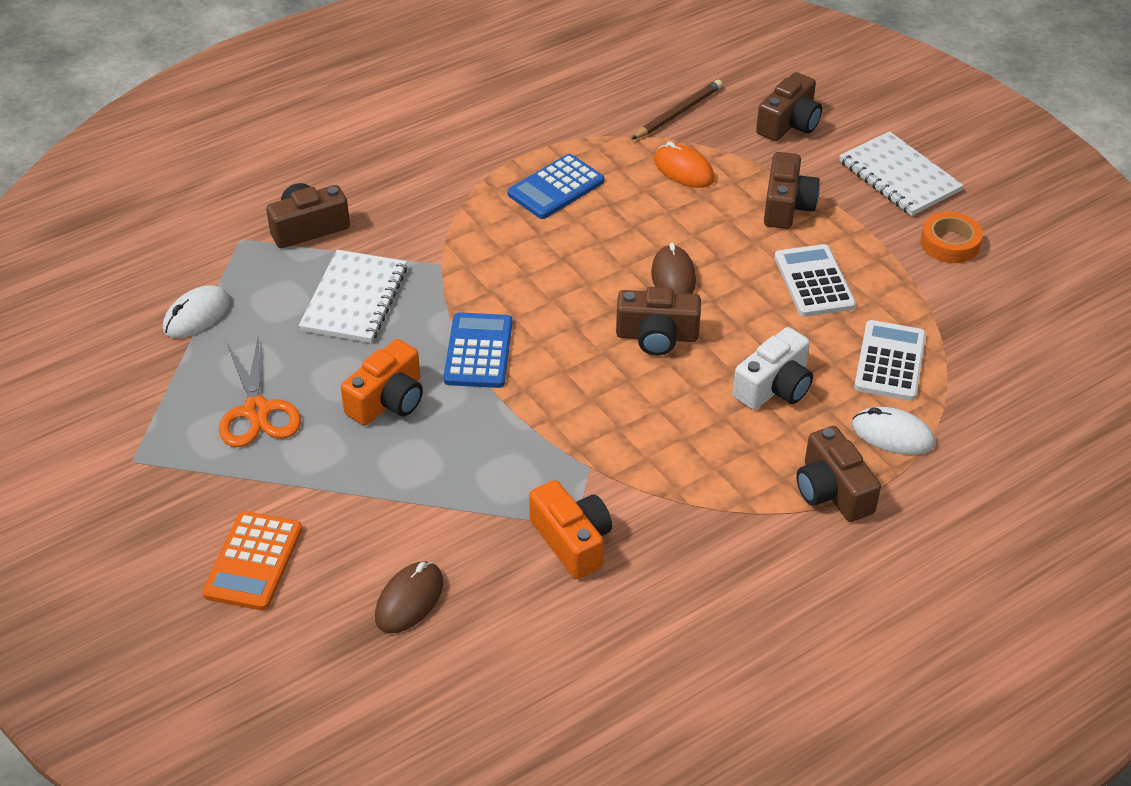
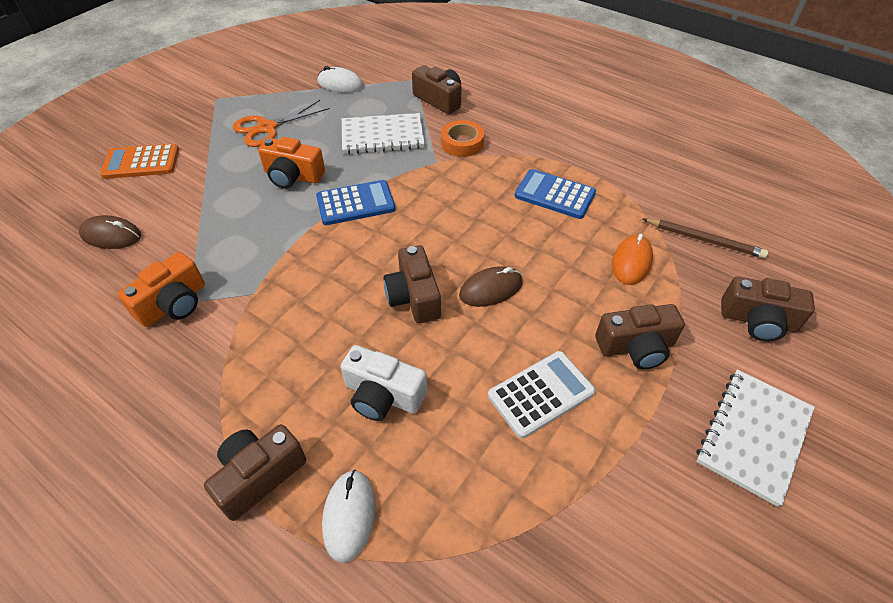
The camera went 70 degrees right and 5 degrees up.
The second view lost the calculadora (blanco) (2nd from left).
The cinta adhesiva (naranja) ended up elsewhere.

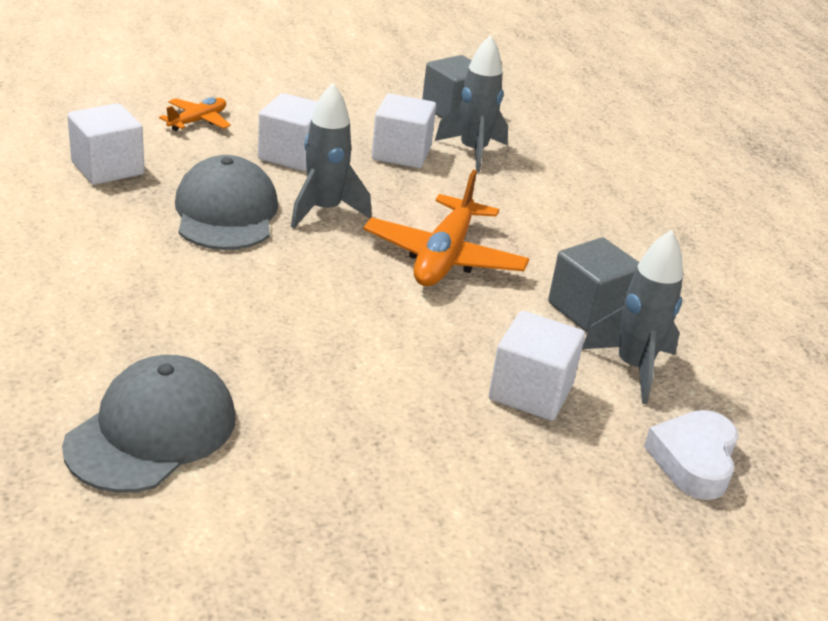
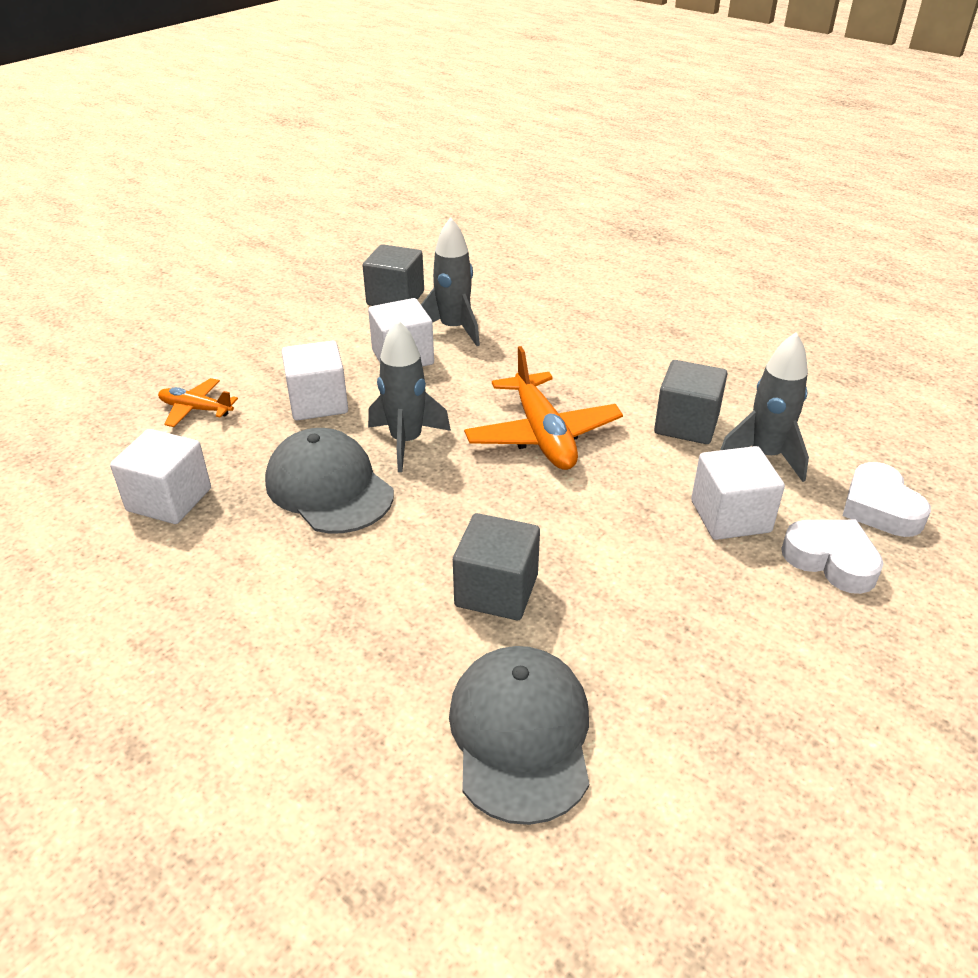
The camera went 30 degrees left and 5 degrees up.
The second view gained the cubo (gris) (2nd from left).
The second view gained the corazón (blanco) (1st from left).
The avión (naranja) (1st from left) ended up facing another way, 75 degrees counterclockwise from before.

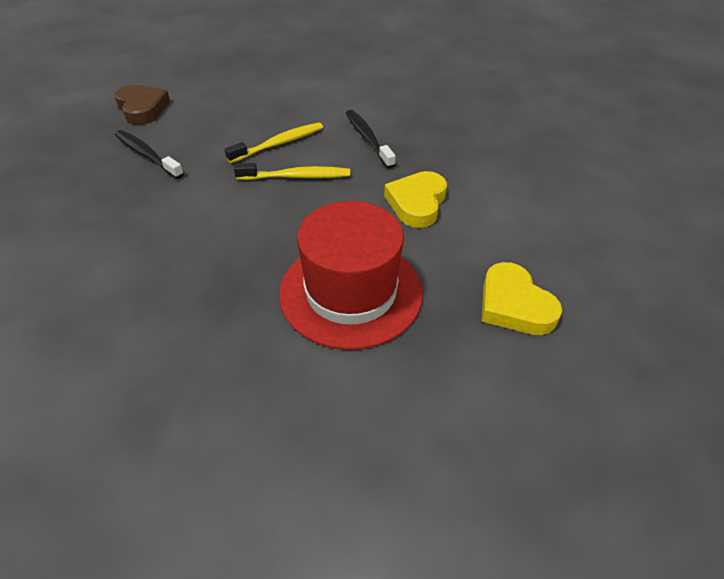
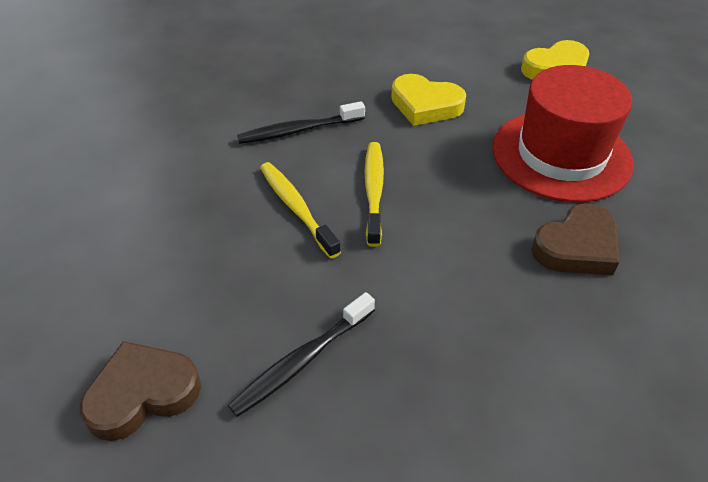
The camera went 85 degrees left and 0 degrees up.
The second view gained the corazón (marrón) (2nd from left).

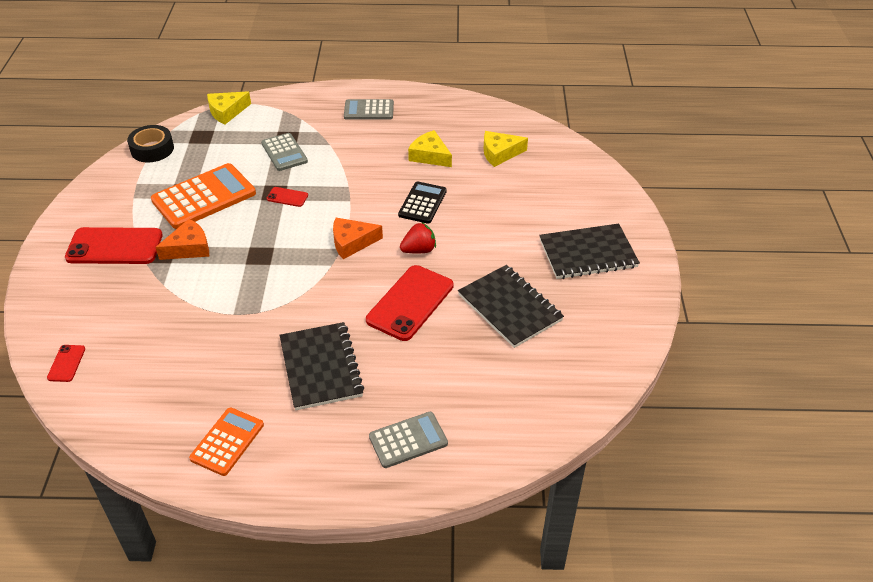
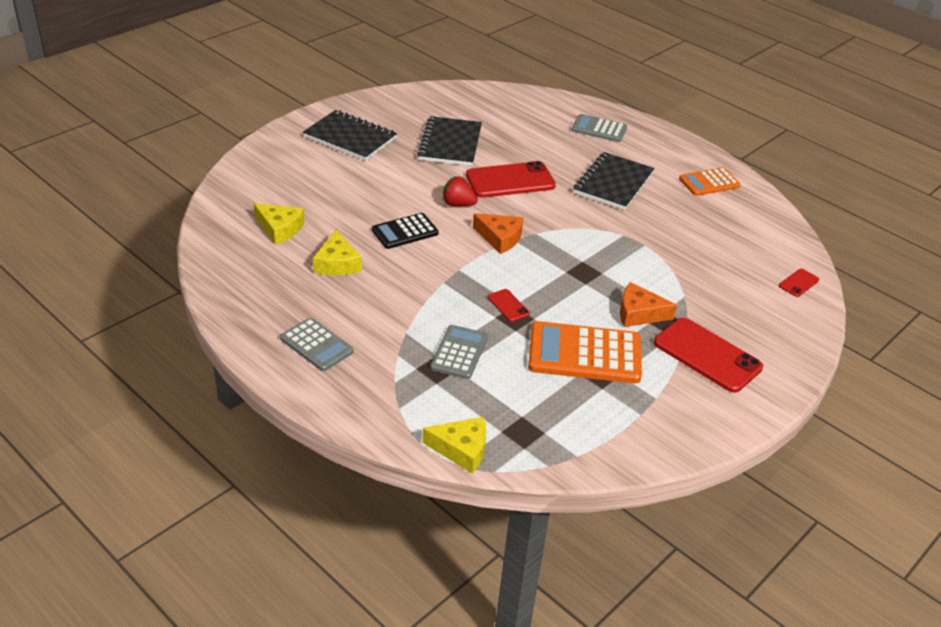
The camera went 140 degrees left and 5 degrees down.
The second view lost the cinta adhesiva (negro).

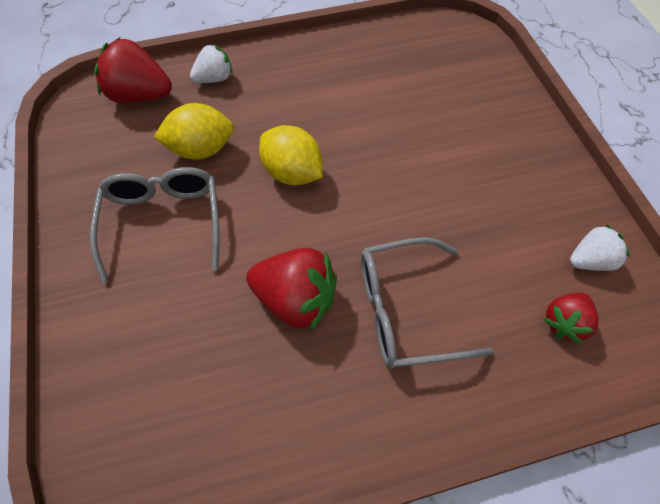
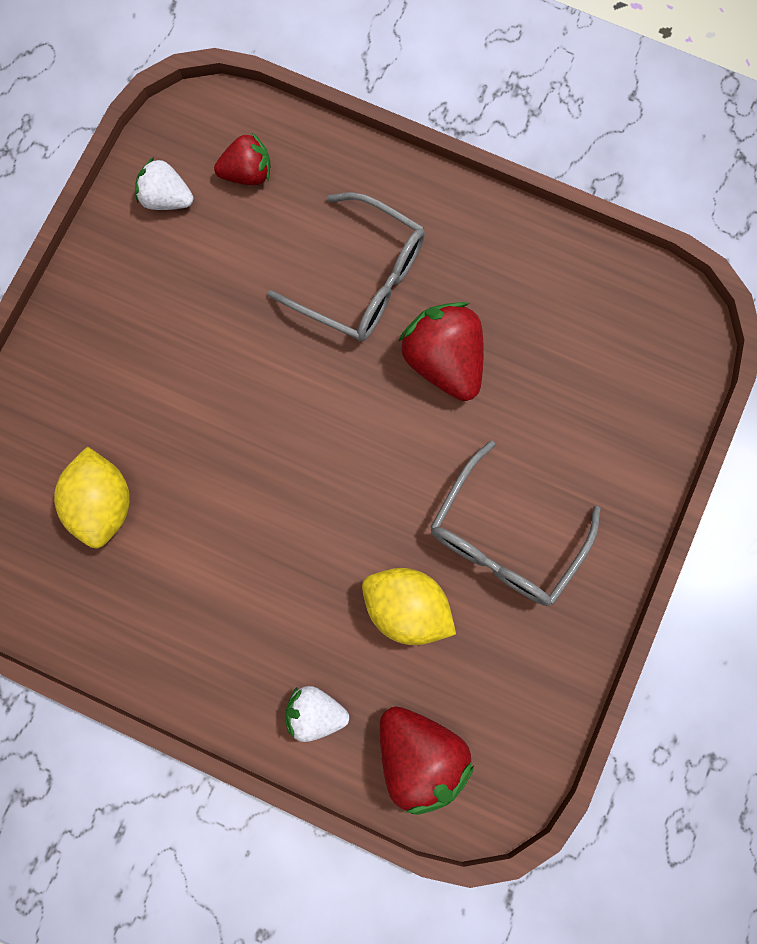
The camera went 140 degrees left and 20 degrees up.
The limón (amarillo) (2nd from left in the first image) ended up elsewhere.

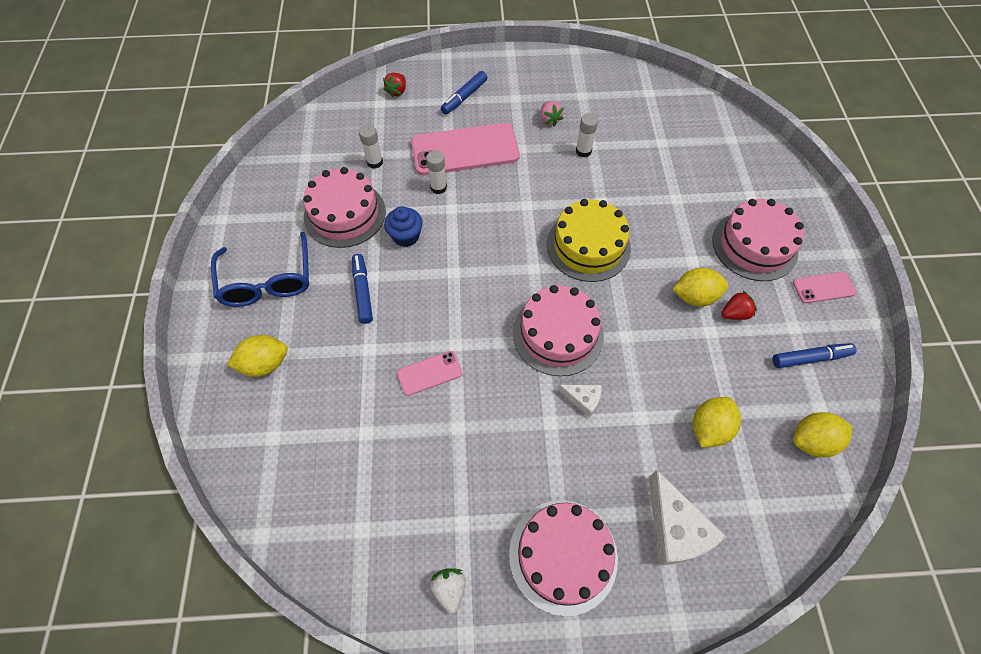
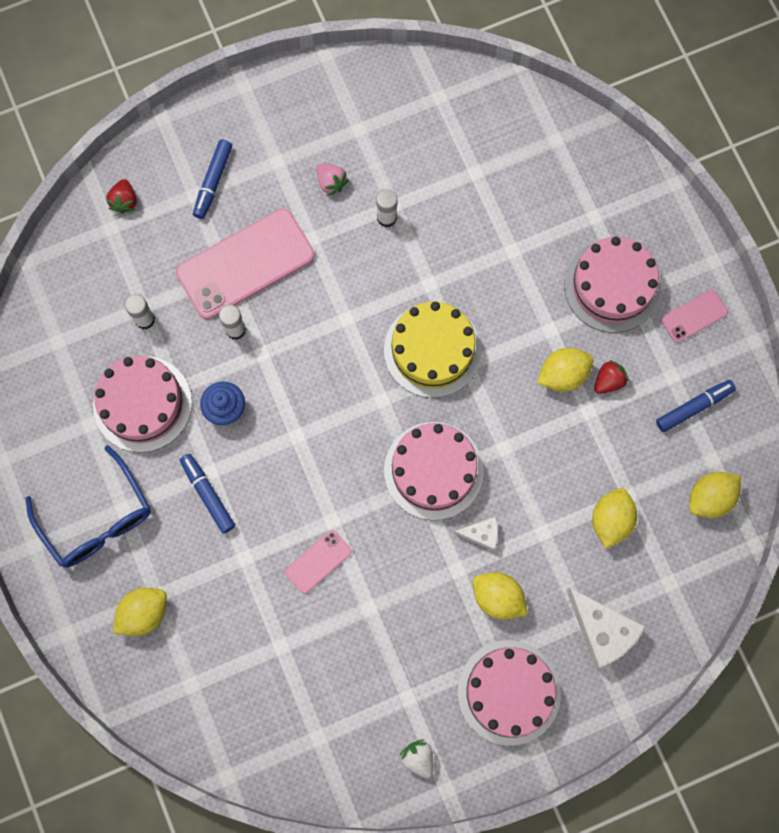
The camera went 20 degrees left and 15 degrees up.
The second view gained the limón (amarillo) (2nd from left).

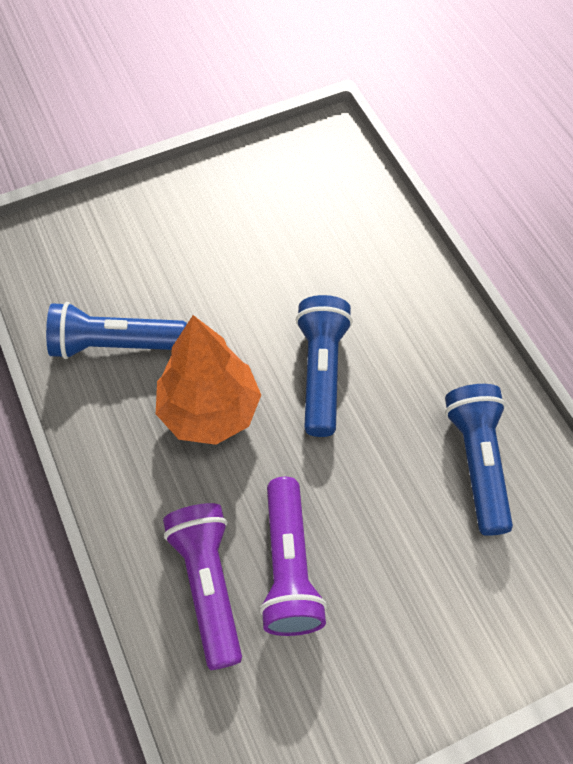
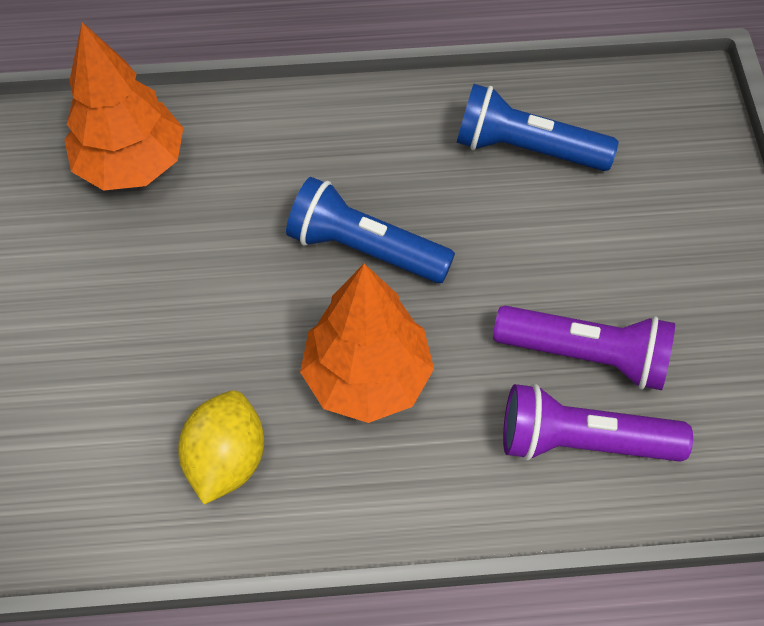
The camera went 70 degrees left and 0 degrees up.
The second view gained the árbol (naranja) (1st from left).
Where the lámpara de mano (azul) (1st from left) stood, the limón (amarillo) came to stand.

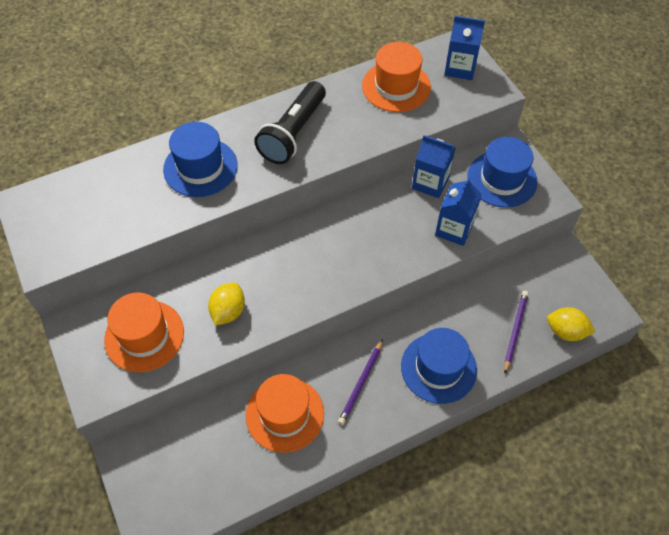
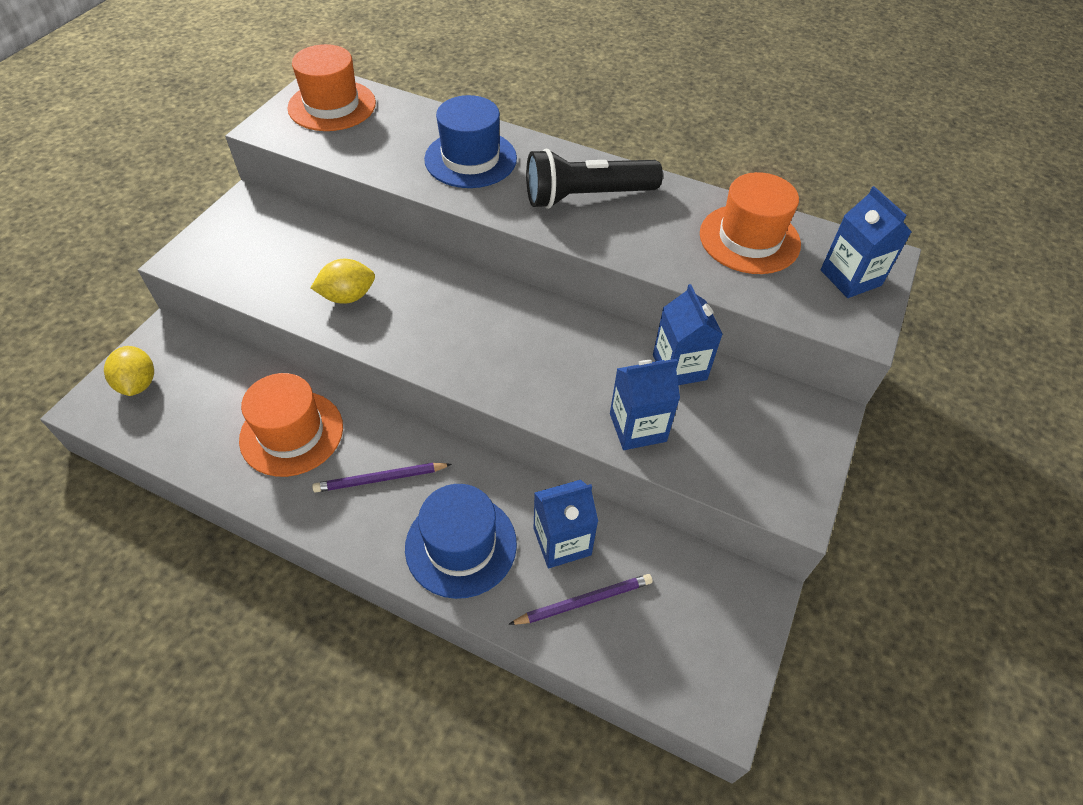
The camera went 50 degrees right and 5 degrees down.
The second view lost the sombrero (azul) (3rd from left).
The second view gained the cartón de leche (azul) (1st from left).
The sombrero (naranja) (1st from left in the first image) ended up elsewhere.
The limón (amarillo) (2nd from left in the first image) ended up elsewhere.

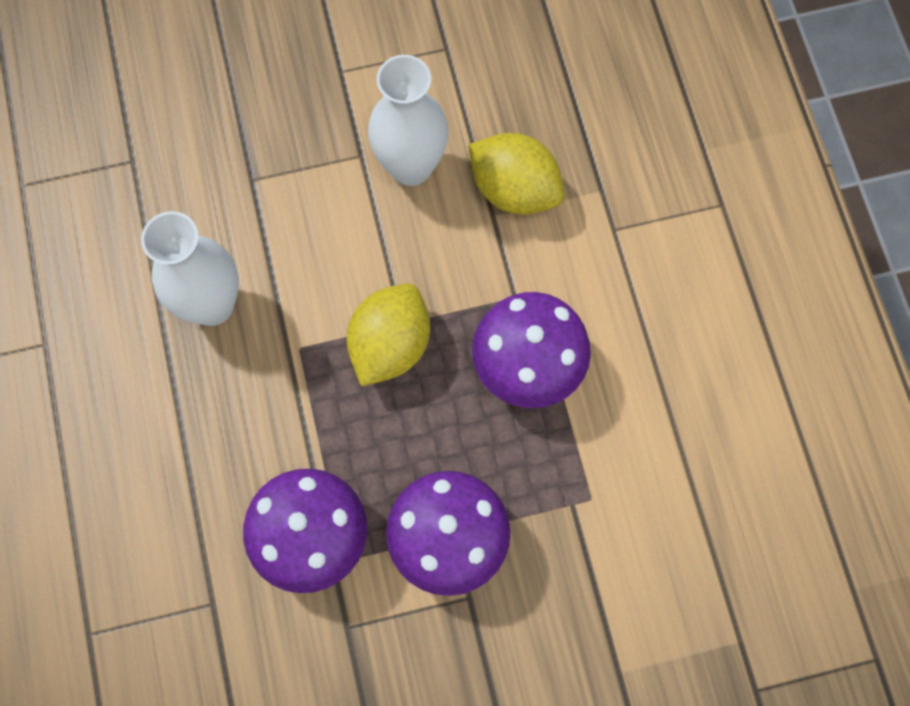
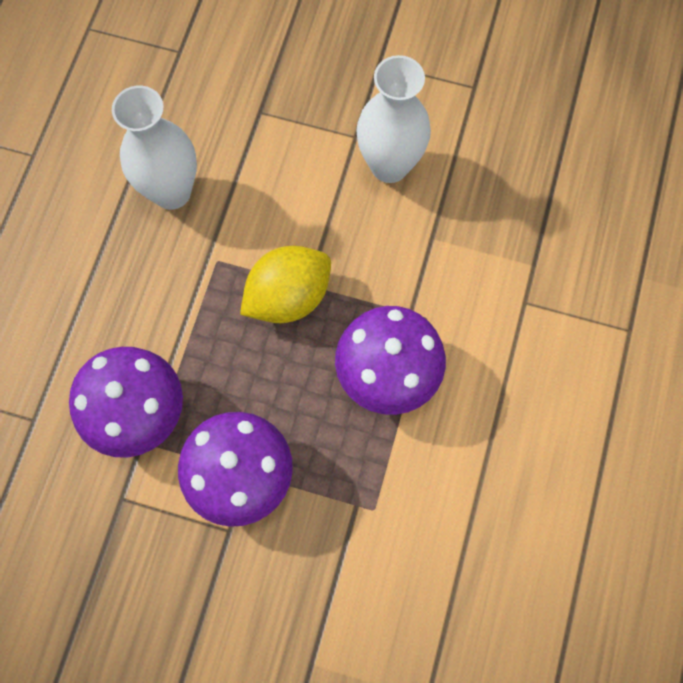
The camera went 30 degrees right and 0 degrees up.
The second view lost the limón (amarillo) (2nd from left).

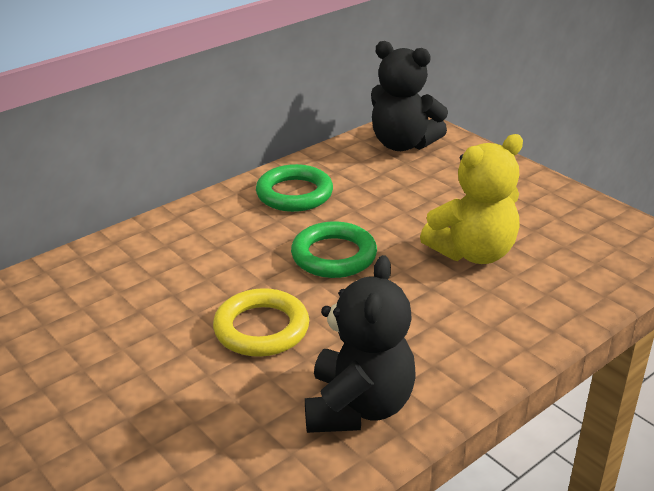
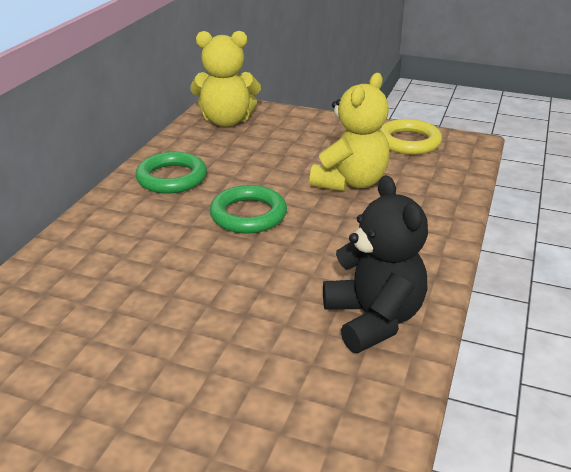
The camera went 30 degrees left and 0 degrees up.
The anillo (amarillo) ended up elsewhere.
What was the osito (negro) (2nd from left) turned into the osito (amarillo) (1st from left).

